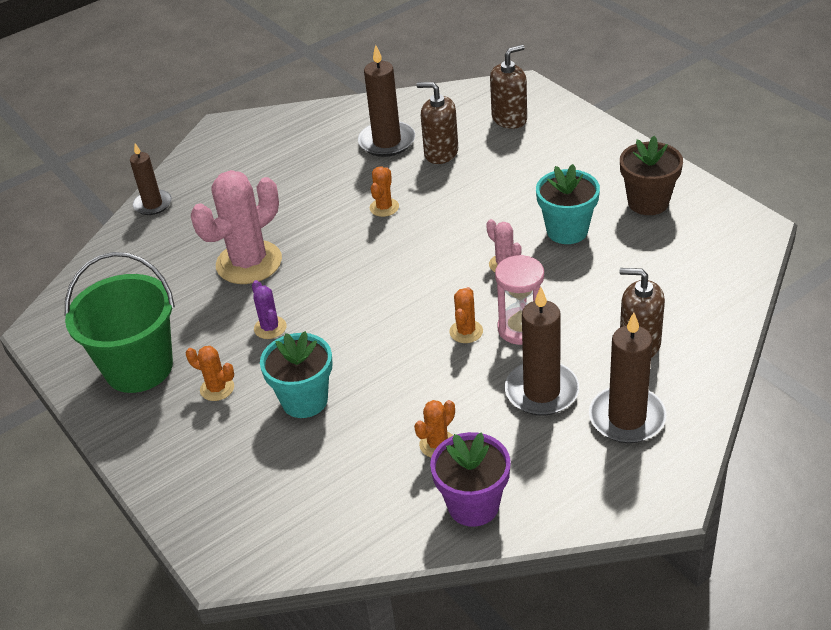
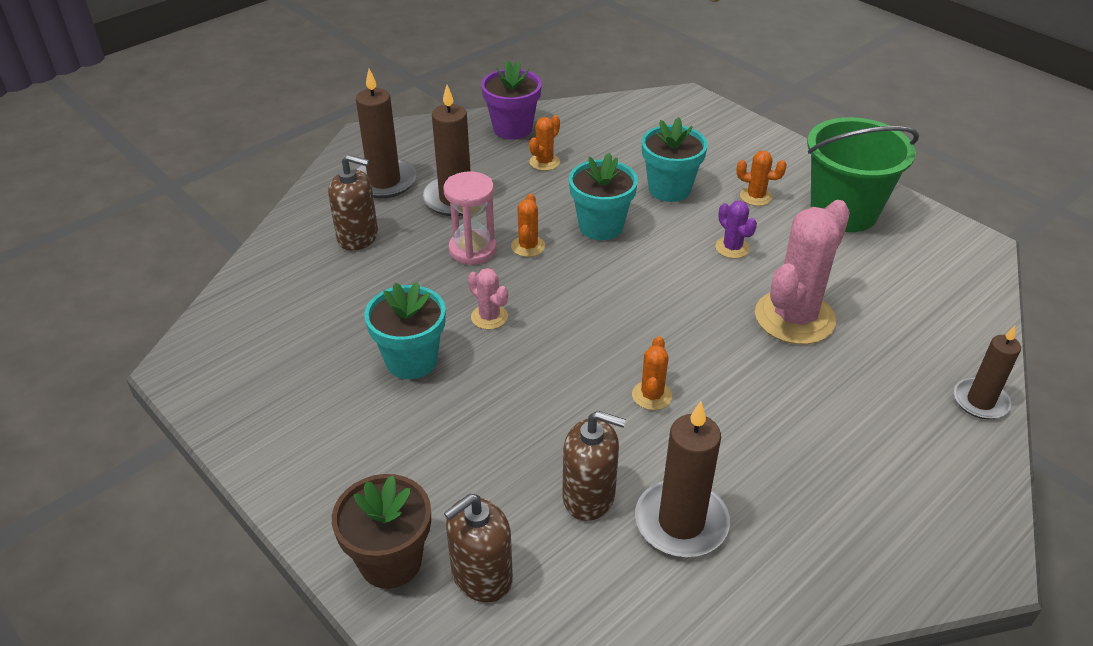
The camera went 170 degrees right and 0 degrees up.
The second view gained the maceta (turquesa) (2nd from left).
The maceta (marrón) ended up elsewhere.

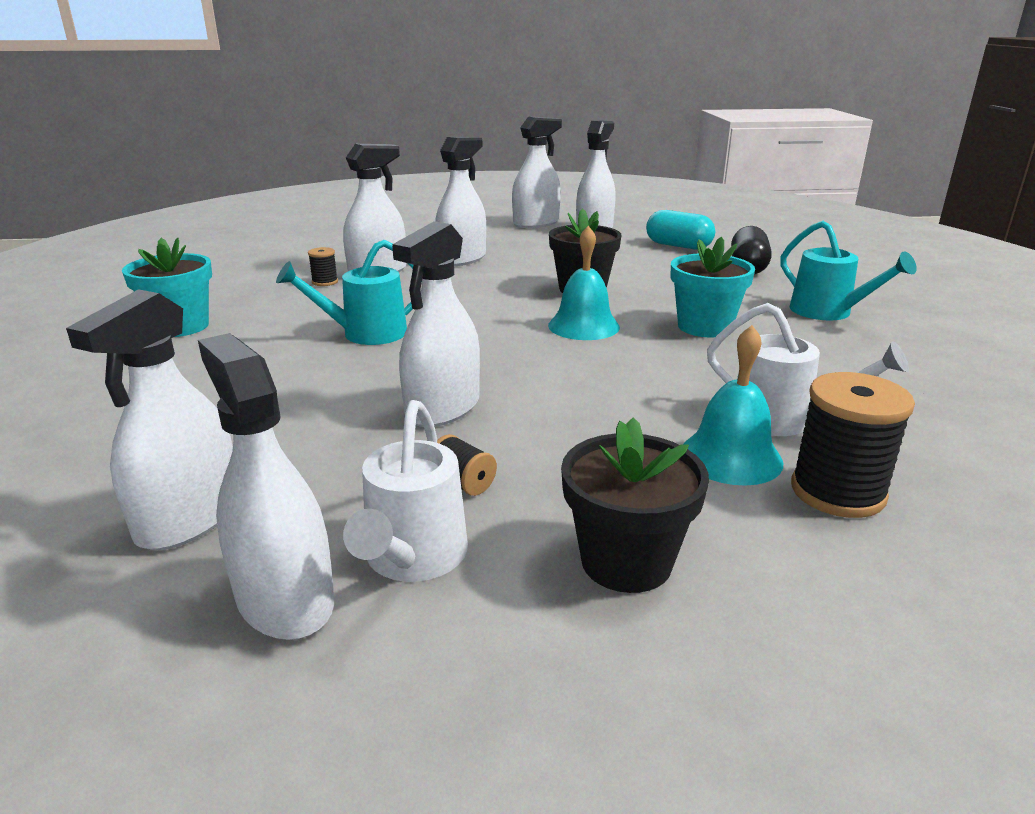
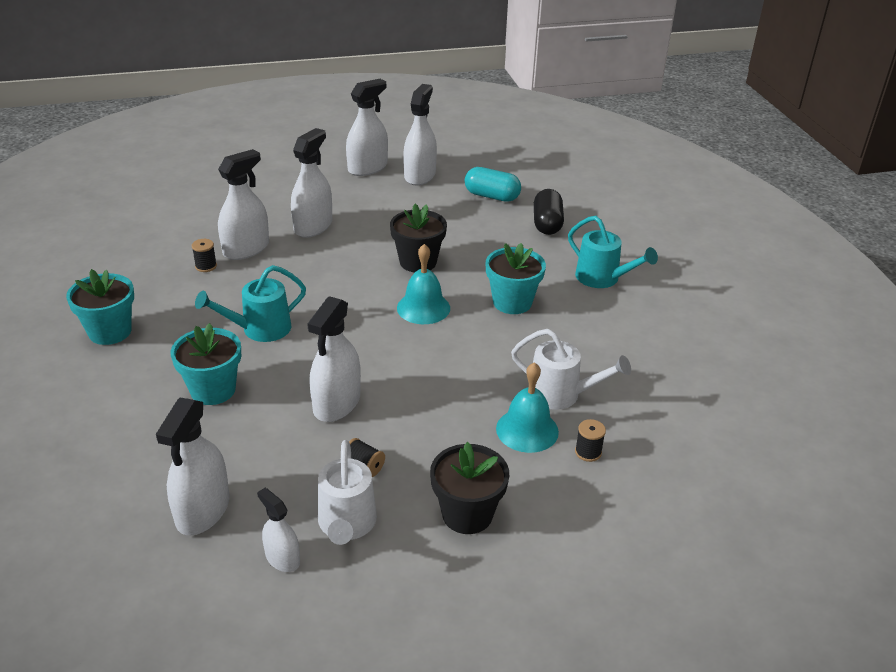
The camera went 10 degrees left and 10 degrees up.
The second view gained the maceta (turquesa) (2nd from left).
The size of the pulverizador (blanco) (2nd from left in the first image) changed by a factor of 0.58.
The size of the carrete (negro) (3rd from left) changed by a factor of 0.50.

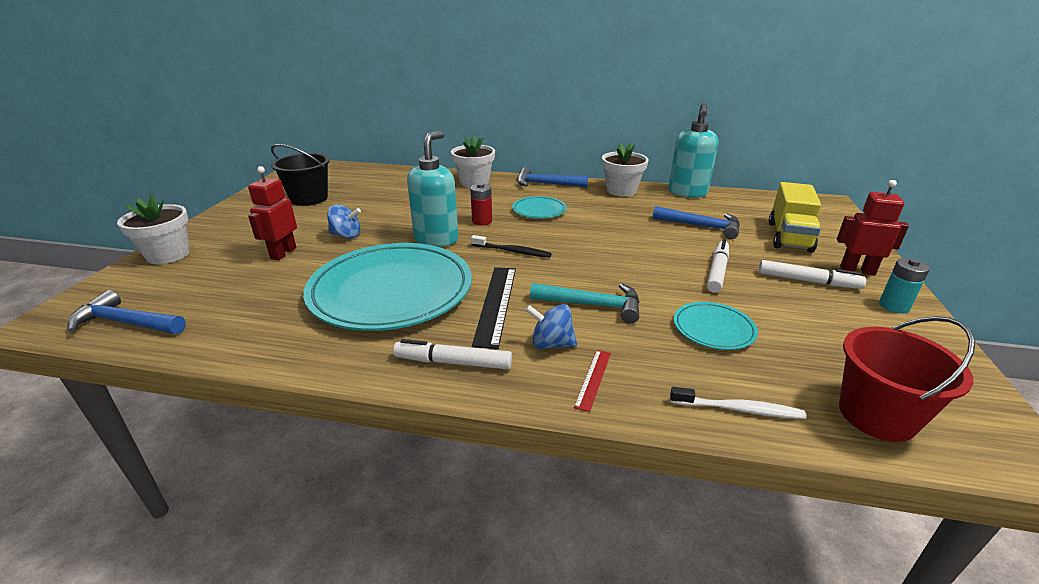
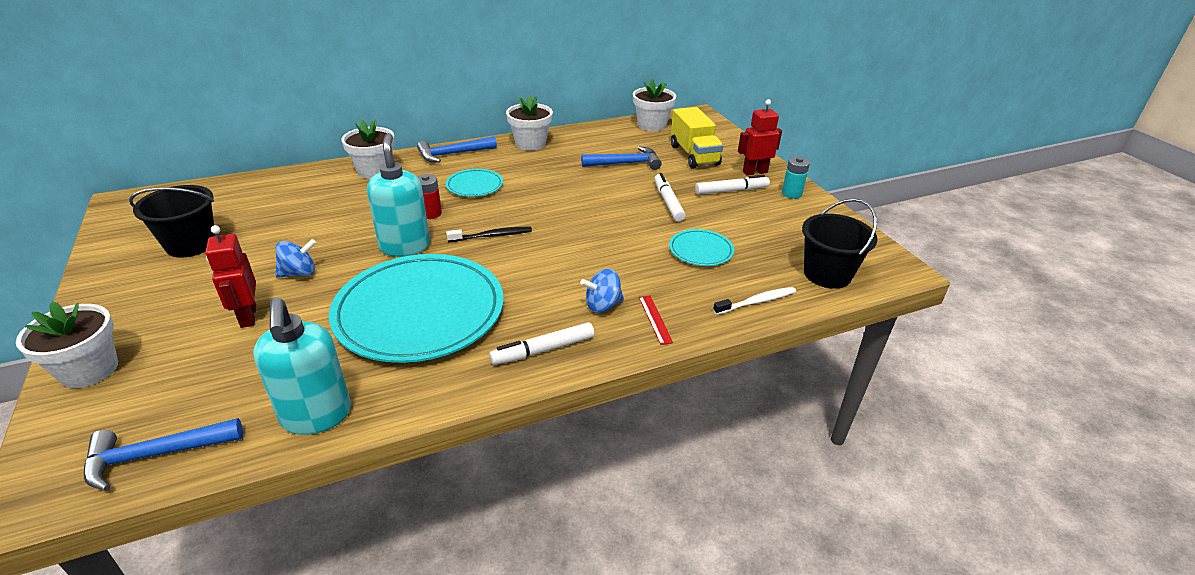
The camera went 35 degrees left and 5 degrees up.
The second view lost the regla (negro).
The second view lost the martillo (turquesa).
The second view gained the maceta (blanco) (4th from left).
The dispensador de jabón (turquesa) (2nd from left in the first image) ended up elsewhere.
What was the balde (rojo) turned into the balde (negro) (2nd from left).

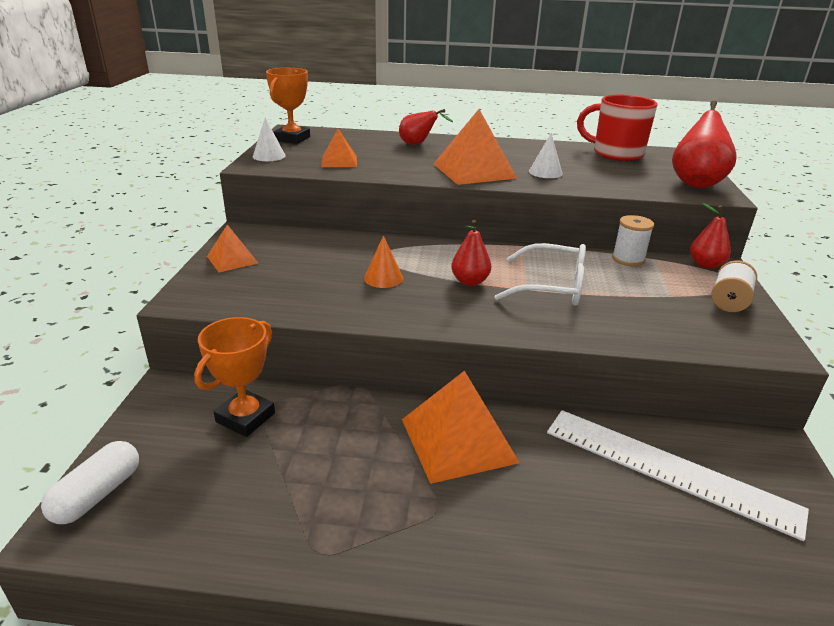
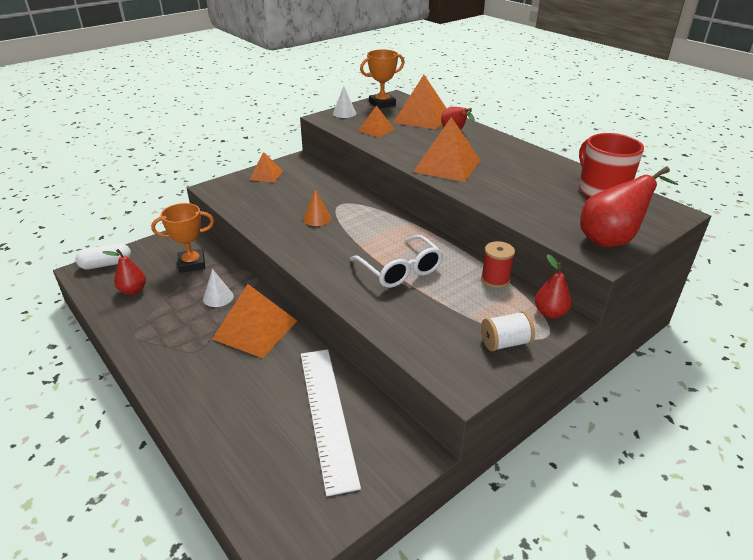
The camera went 45 degrees right and 5 degrees up.
The second view gained the pirámide (naranja) (4th from left).
The pera (rojo) (2nd from left in the first image) ended up elsewhere.
The cono (blanco) (2nd from left in the first image) ended up elsewhere.
What was the carrete (blanco) (1st from left) turned into the carrete (rojo).

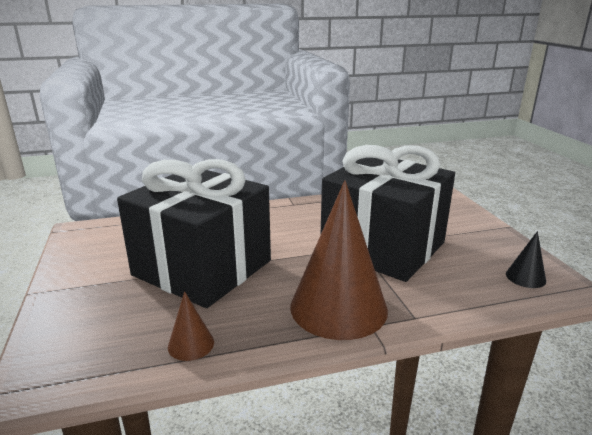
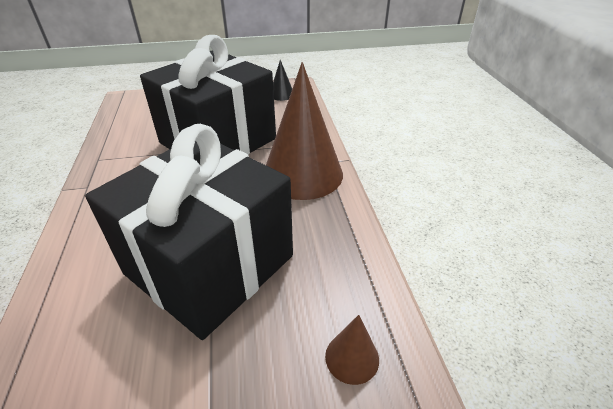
The camera went 85 degrees left and 15 degrees up.
The cono (marrón) (1st from left in the first image) ended up elsewhere.

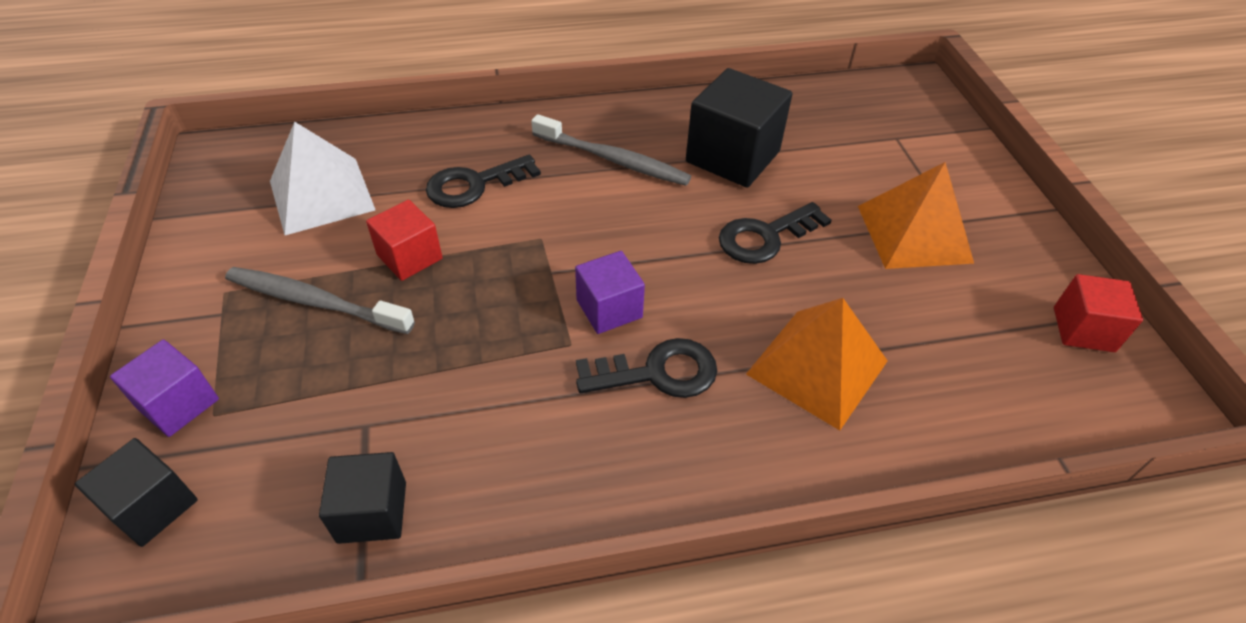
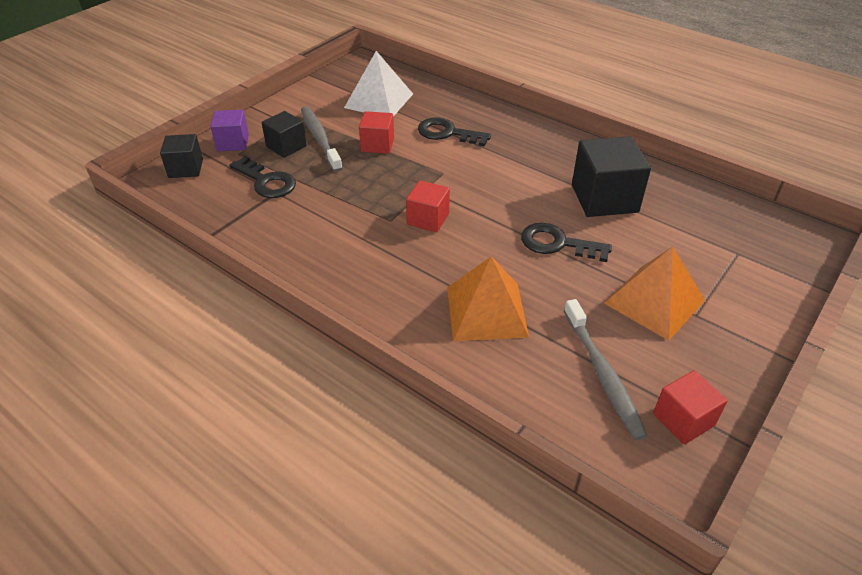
The camera went 50 degrees right and 5 degrees down.
The cubo (negro) (2nd from left) ended up elsewhere.
The cepillo de dientes (gris) (2nd from left) ended up elsewhere.
The llave (negro) (2nd from left in the first image) ended up elsewhere.
What was the cubo (morado) (2nd from left) turned into the cubo (rojo) (2nd from left).

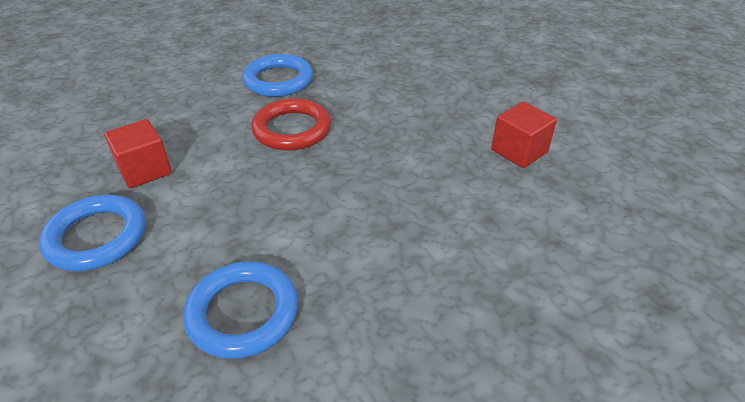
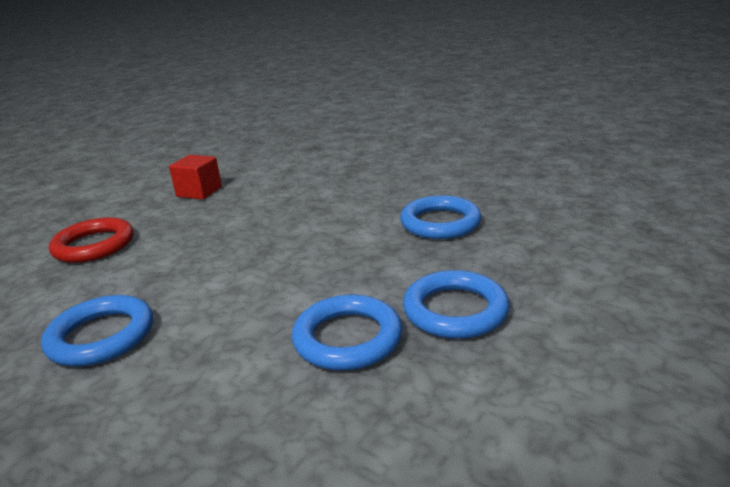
The camera went 115 degrees left and 15 degrees down.
The anillo (rojo) ended up elsewhere.
Where the cubo (rojo) (1st from left) stood, the anillo (azul) (2nd from left) came to stand.

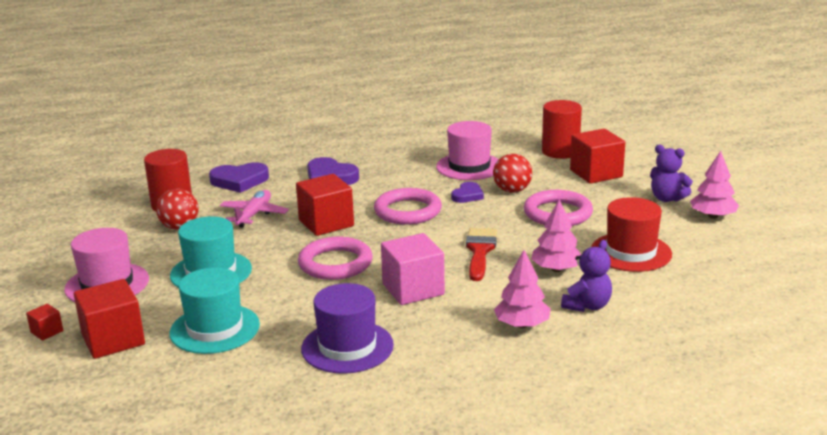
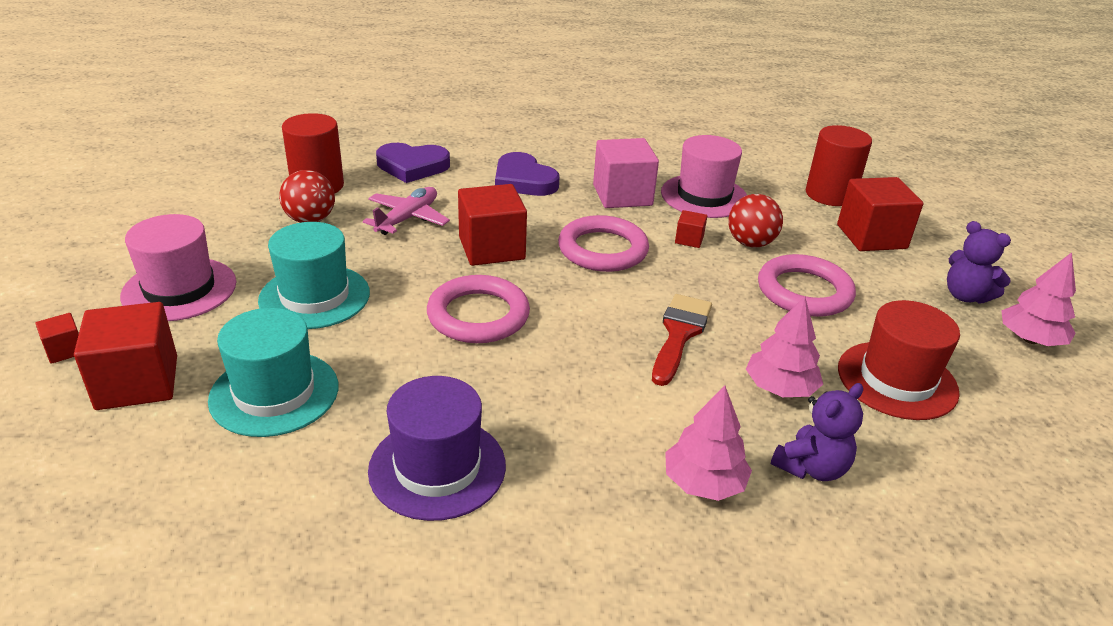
The camera went 10 degrees right and 10 degrees up.
The cubo (rosa) ended up elsewhere.
Where the corazón (morado) (3rd from left) stood, the cubo (rojo) (4th from left) came to stand.

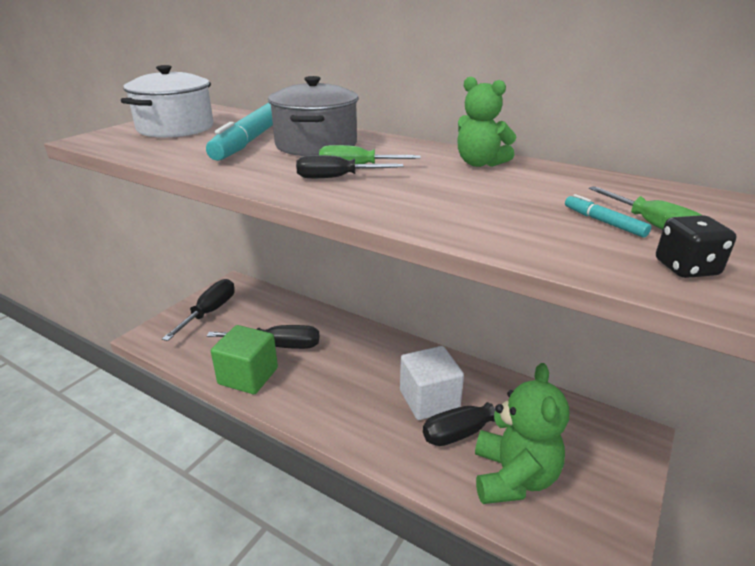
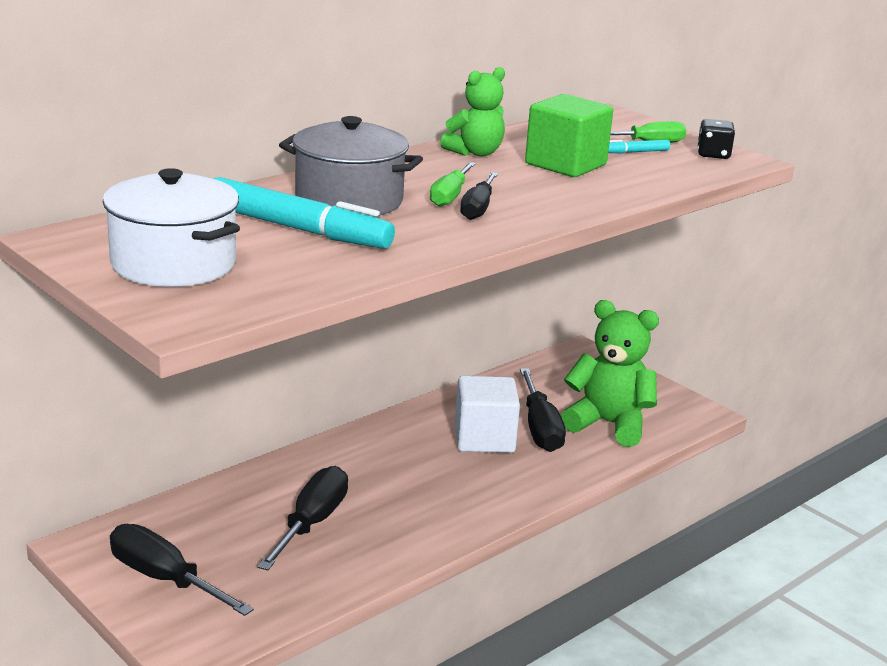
The camera went 75 degrees left and 5 degrees down.
The cubo (verde) ended up elsewhere.

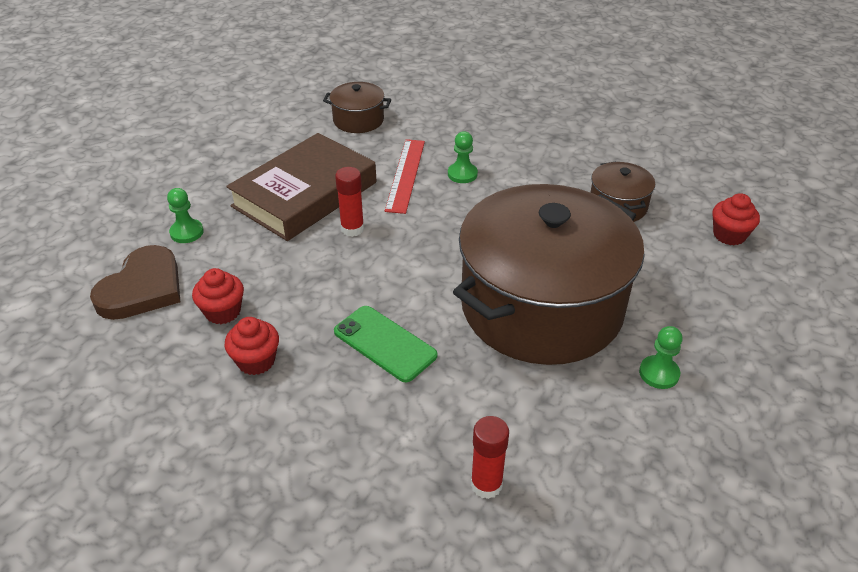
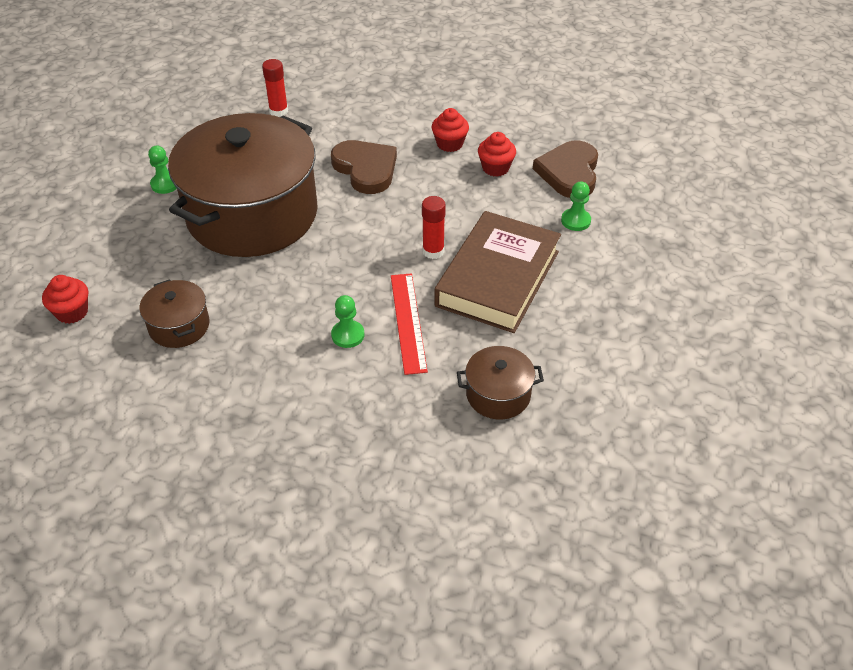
The camera went 165 degrees right and 5 degrees up.
Where the móvil (verde) stood, the corazón (marrón) (1st from left) came to stand.

